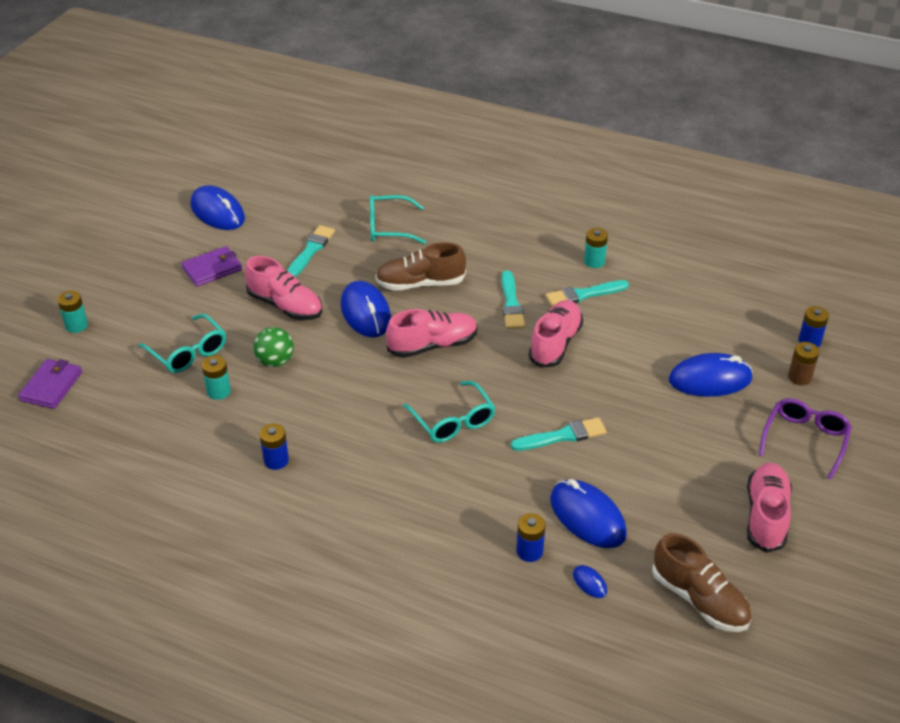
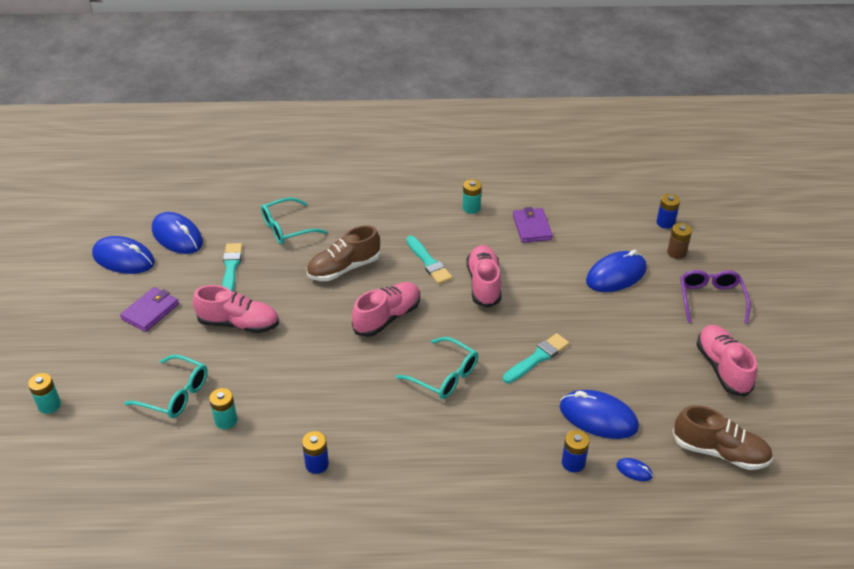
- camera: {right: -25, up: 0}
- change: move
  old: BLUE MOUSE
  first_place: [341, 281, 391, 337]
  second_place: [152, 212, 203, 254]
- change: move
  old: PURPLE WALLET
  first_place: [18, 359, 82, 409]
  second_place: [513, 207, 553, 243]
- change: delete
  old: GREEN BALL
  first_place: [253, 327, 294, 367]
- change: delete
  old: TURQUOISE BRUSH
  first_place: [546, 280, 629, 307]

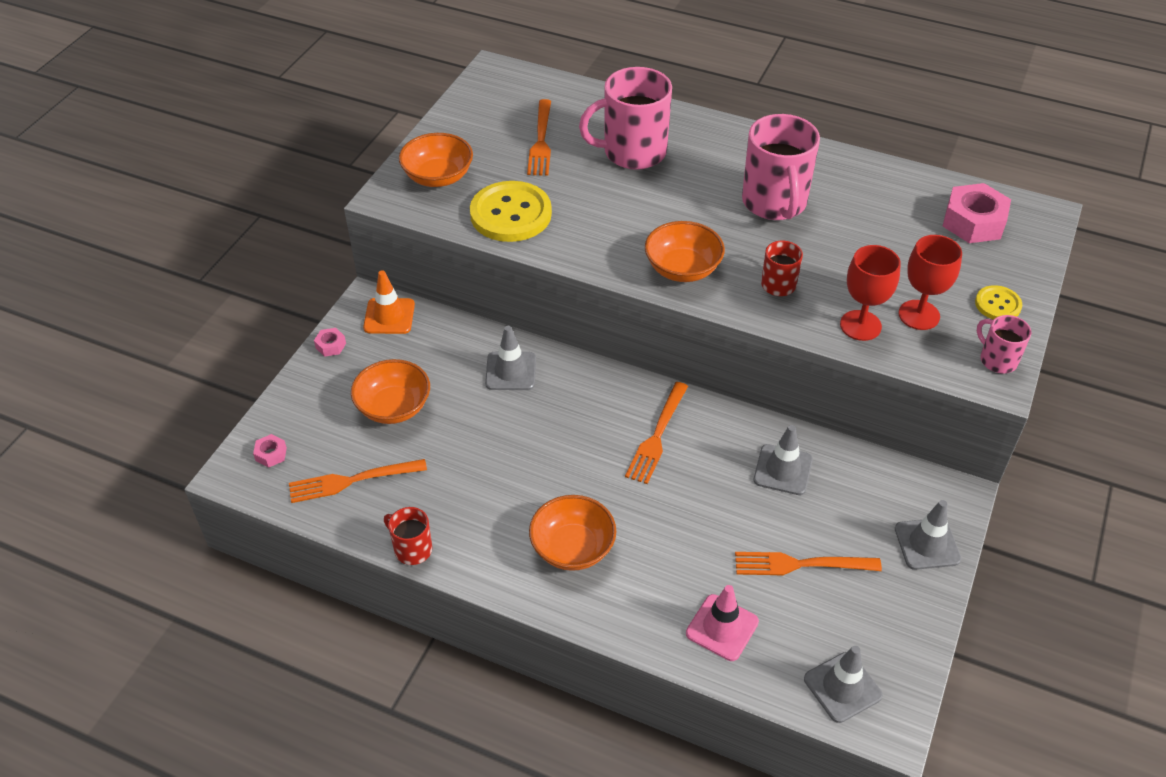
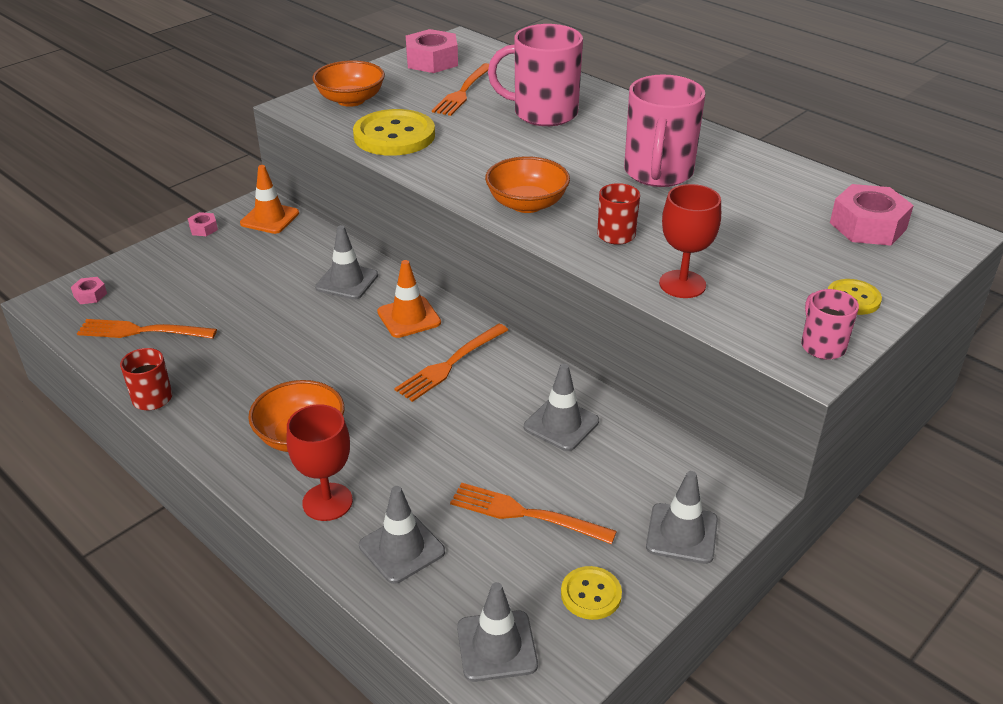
- camera: {right: 20, up: -10}
- change: move
  old: RED GOBLET
  first_place: [899, 235, 962, 330]
  second_place: [287, 404, 353, 521]
- change: recolor
  old: PINK TRAFFIC CONE
  new: GREY TRAFFIC CONE
  first_place: [686, 585, 759, 661]
  second_place: [359, 486, 445, 584]
- change: insert
  new: ORANGE TRAFFIC CONE
  second_place: [377, 260, 441, 338]
- change: insert
  new: PINK NUT
  second_place: [406, 29, 458, 73]
- change: insert
  new: YELLOW BUTTON
  second_place: [561, 566, 622, 620]
- change: delete
  old: ORANGE BOWL
  first_place: [351, 359, 430, 424]

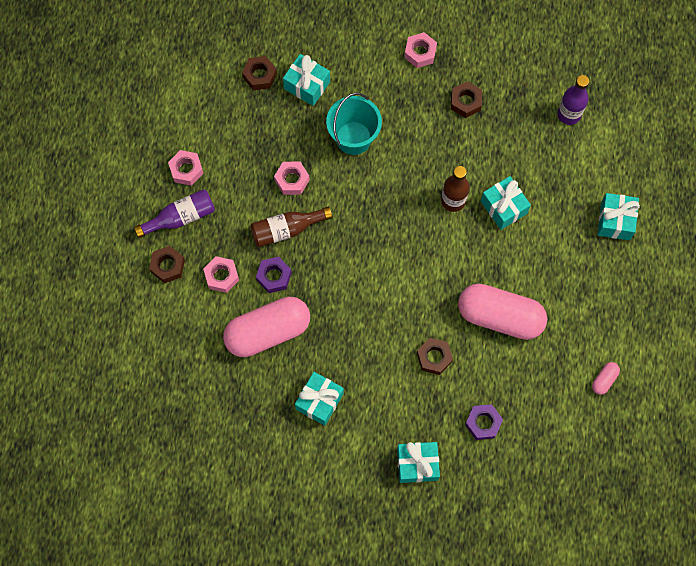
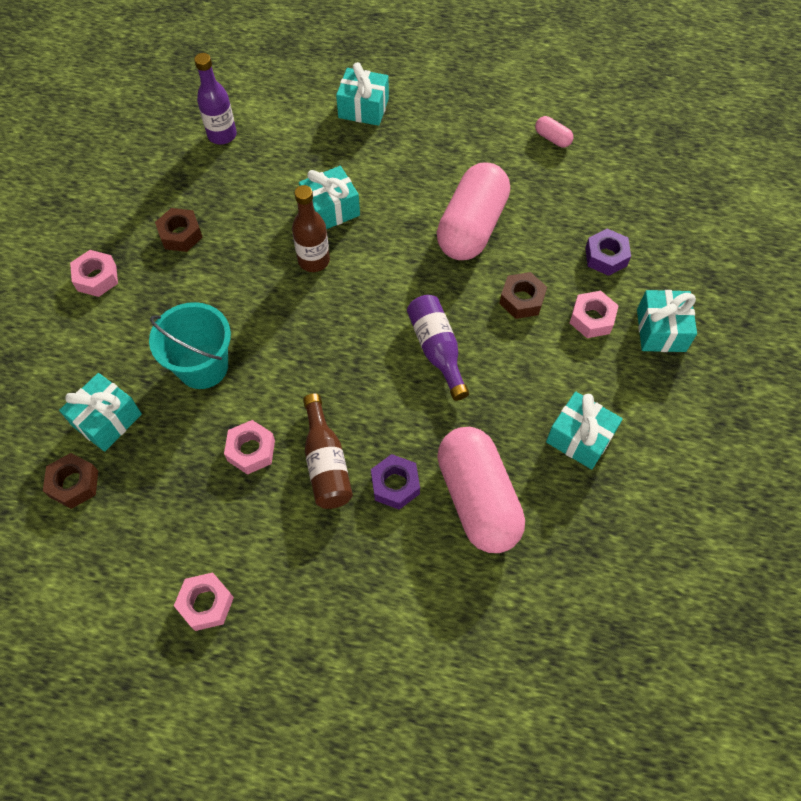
- camera: {right: -85, up: -10}
- change: move
  old: PURPLE BOTTLE
  first_place: [134, 189, 215, 238]
  second_place: [407, 295, 469, 401]
- change: move
  old: PINK NUT
  first_place: [203, 256, 239, 293]
  second_place: [570, 291, 619, 338]
- change: delete
  old: BROWN NUT
  first_place: [149, 246, 185, 283]

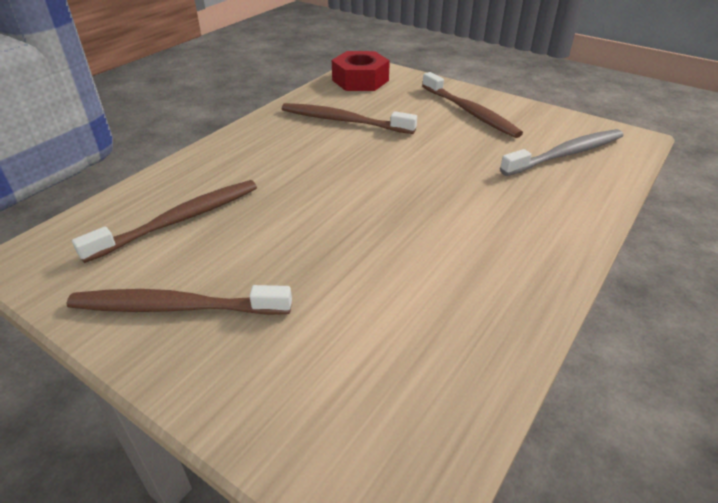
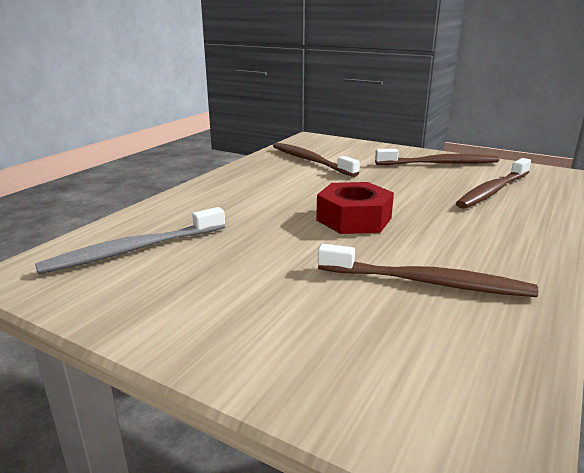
- camera: {right: 175, up: -15}
- change: move
  old: BROWN TOOTHBRUSH
  first_place: [422, 72, 523, 138]
  second_place: [273, 143, 360, 177]
- change: move
  old: RED NUT
  first_place: [332, 51, 390, 91]
  second_place: [316, 182, 394, 234]

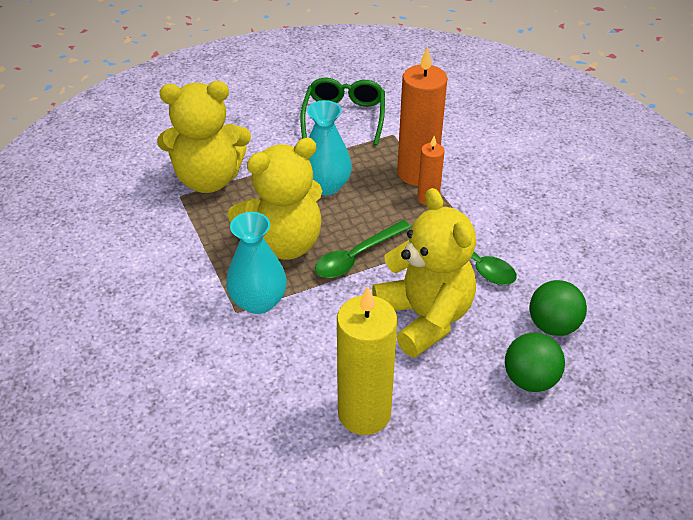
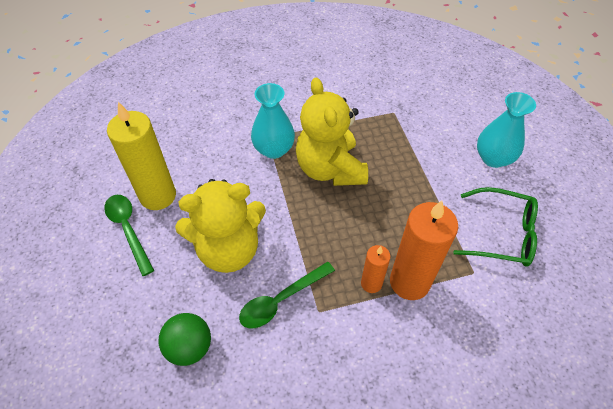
- camera: {right: 100, up: 10}
- change: move
  old: GREEN SPOON
  first_place: [315, 220, 411, 278]
  second_place: [104, 195, 154, 276]
- change: move
  old: TURQUOISE VASE
  first_place: [307, 100, 352, 195]
  second_place: [477, 92, 536, 168]
- change: delete
  old: YELLOW TEDDY BEAR
  first_place: [157, 81, 251, 193]
- change: delete
  old: GREEN BALL
  first_place: [505, 333, 565, 392]

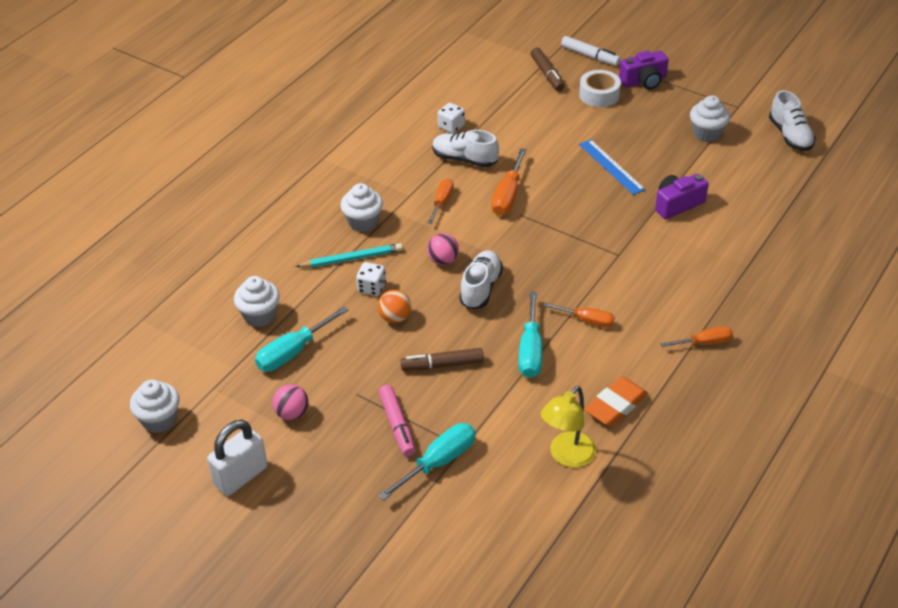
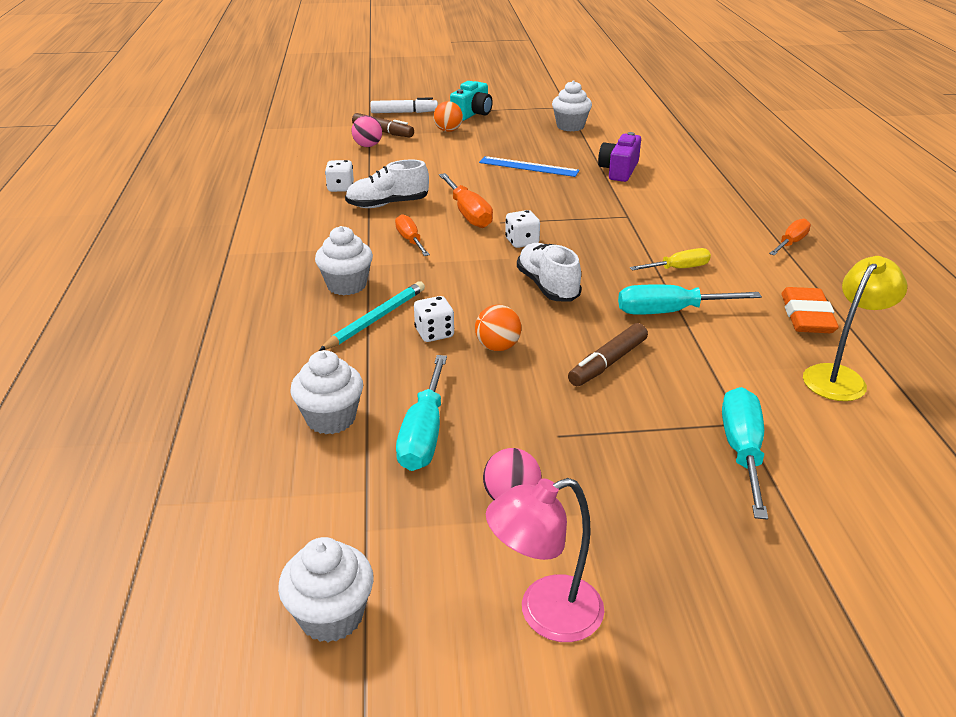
- camera: {right: -40, up: -10}
- change: move
  old: PINK BALL
  first_place: [427, 233, 459, 265]
  second_place: [352, 116, 382, 147]
- change: replace
  old: WHITE TAPE
  new: ORANGE BALL
  first_place: [579, 70, 621, 107]
  second_place: [433, 101, 463, 132]
- change: recolor
  old: PURPLE CAMERA
  new: TURQUOISE CAMERA
  first_place: [619, 51, 669, 89]
  second_place: [450, 81, 493, 121]
- change: replace
  old: WHITE PADLOCK
  new: PINK LAMP
  first_place: [207, 420, 267, 496]
  second_place: [486, 478, 604, 642]
- change: insert
  new: WHITE DICE
  second_place: [505, 210, 540, 248]
- change: rotate
  old: TURQUOISE SCREWDRIVER
  first_place: [519, 292, 542, 378]
  second_place: [618, 285, 762, 315]
  degrees: 120
- change: recolor
  old: ORANGE SCREWDRIVER
  new: YELLOW SCREWDRIVER
  first_place: [543, 303, 614, 328]
  second_place: [630, 248, 711, 271]
- change: rotate
  old: YELLOW LAMP
  first_place: [541, 386, 596, 468]
  second_place: [803, 256, 907, 401]
  degrees: -135
- change: delete
  old: PINK MARKER
  first_place: [378, 385, 416, 457]
- change: delete
  old: WHITE SHOE
  first_place: [769, 90, 816, 151]

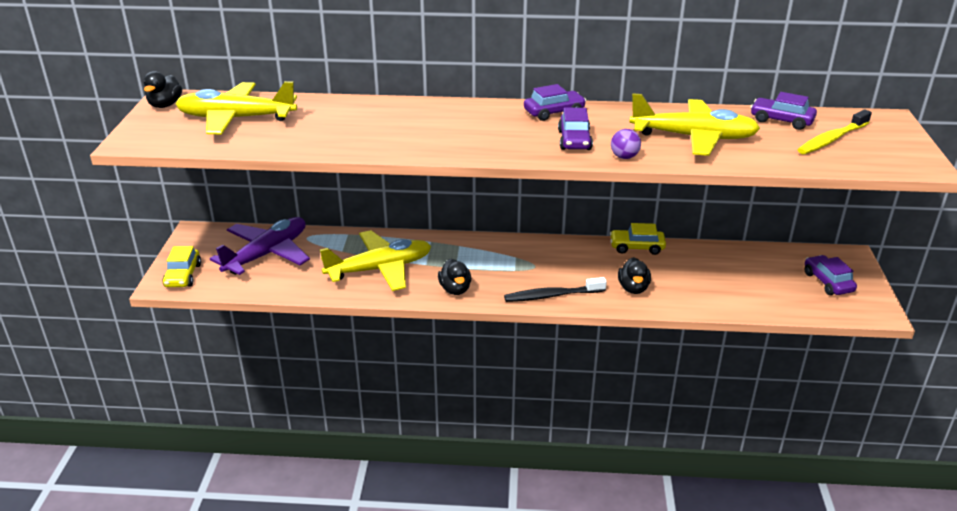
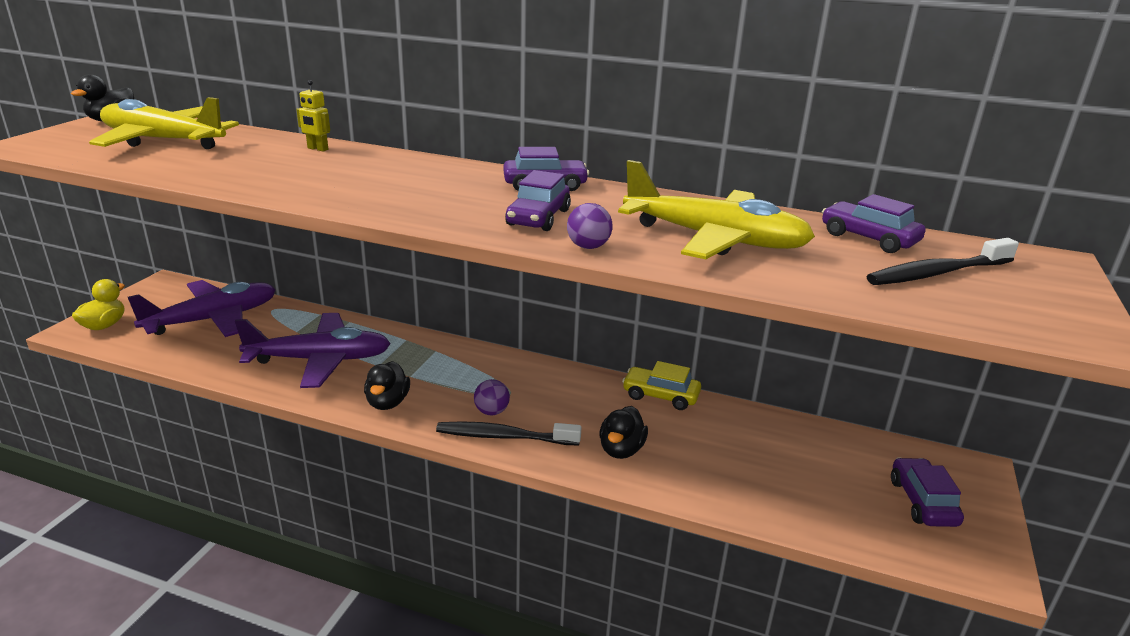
- camera: {right: 15, up: -5}
- change: replace
  old: YELLOW CAR
  new: YELLOW DUCK
  first_place: [162, 246, 201, 287]
  second_place: [72, 279, 125, 330]
- change: recolor
  old: YELLOW PLANE
  new: PURPLE PLANE
  first_place: [320, 230, 431, 291]
  second_place: [235, 313, 391, 388]
- change: insert
  new: YELLOW ROBOT
  second_place: [296, 80, 330, 152]
- change: insert
  new: PURPLE BALL
  second_place: [474, 379, 510, 415]
- change: recolor
  old: YELLOW TOOTHBRUSH
  new: BLACK TOOTHBRUSH
  first_place: [797, 109, 872, 154]
  second_place: [867, 238, 1019, 285]

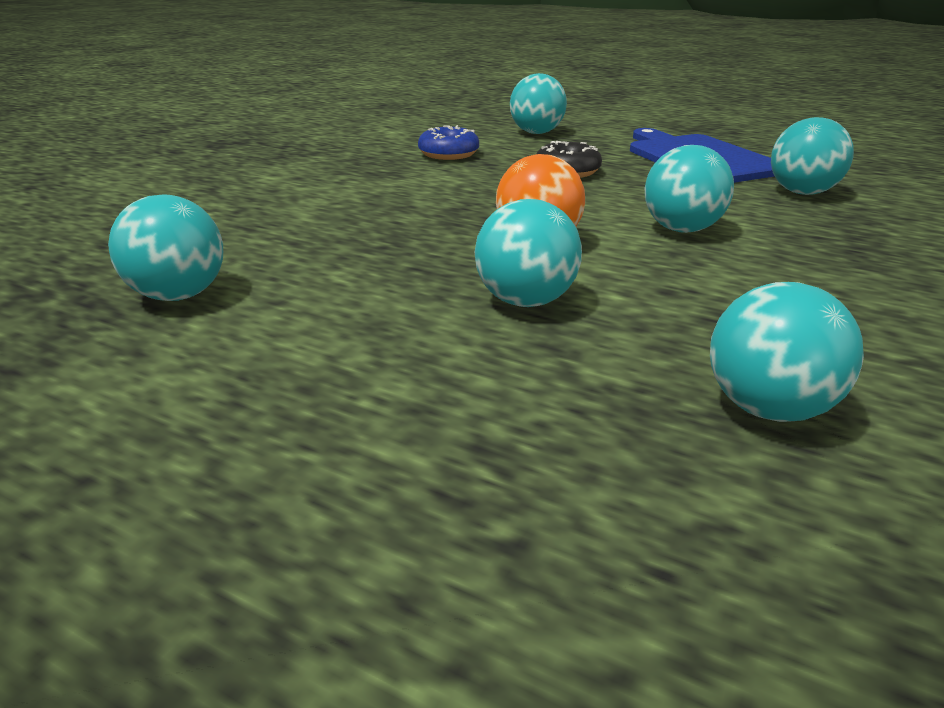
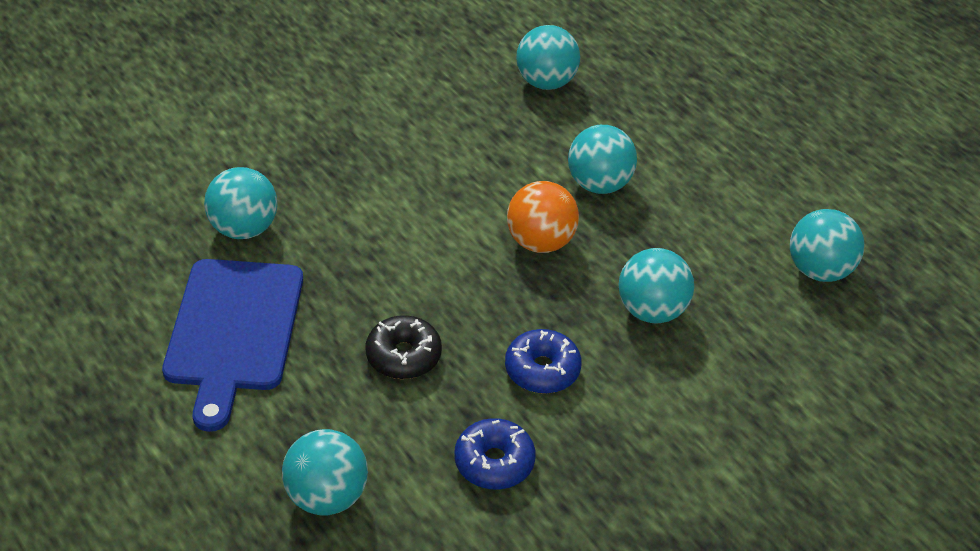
- camera: {right: -155, up: 15}
- change: insert
  new: BLUE DONUT
  second_place: [505, 329, 582, 394]
- change: move
  old: TURQUOISE BALL
  first_place: [645, 145, 734, 233]
  second_place: [619, 248, 694, 323]

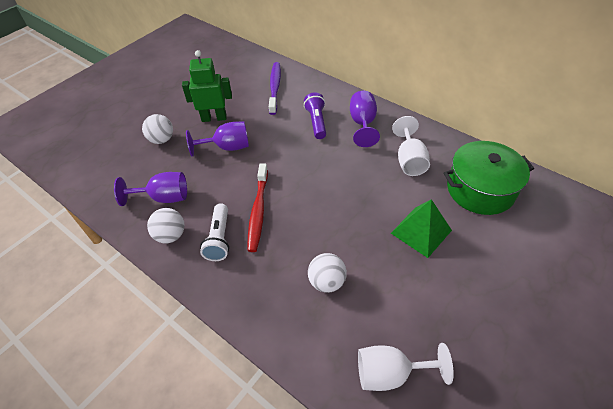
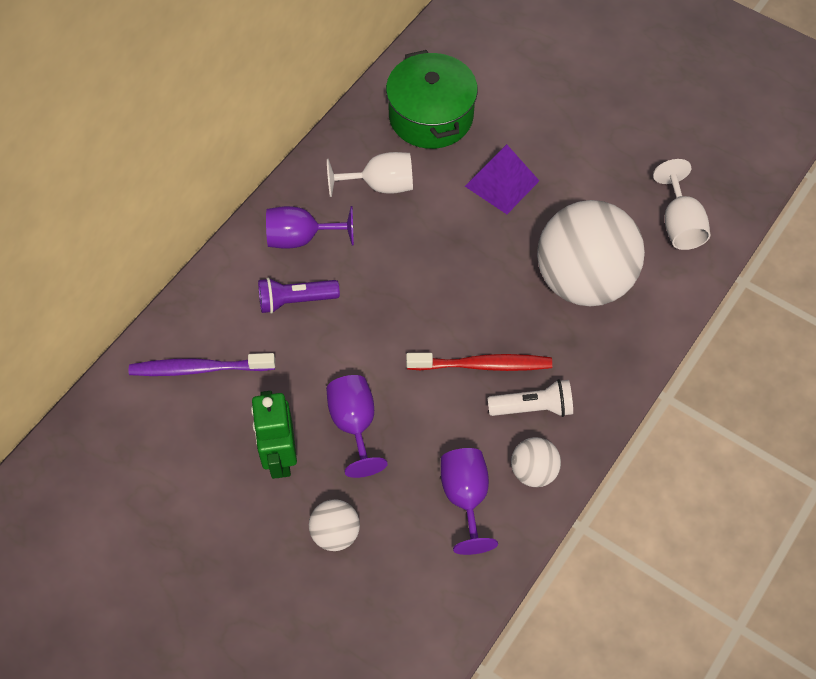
- camera: {right: -95, up: 10}
- change: recolor
  old: GREEN PYRAMID
  new: PURPLE PYRAMID
  first_place: [391, 199, 452, 258]
  second_place: [465, 144, 539, 214]
- change: resize
  old: WHITE BALL
  first_place: [308, 253, 347, 293]
  second_place: [537, 200, 645, 306]
  factor: 2.27

